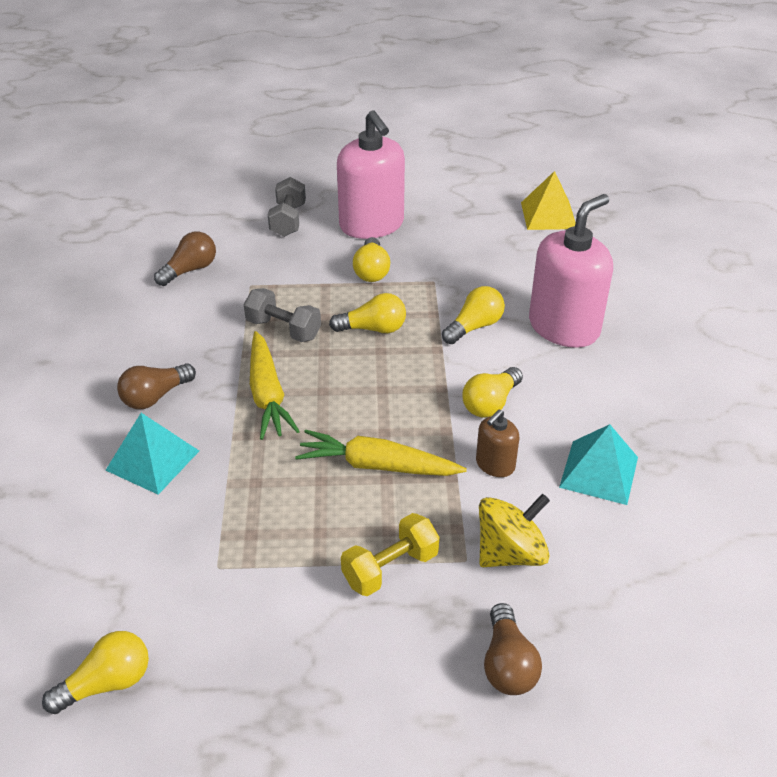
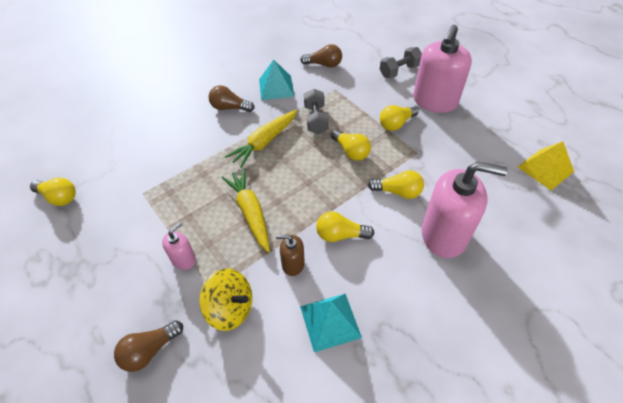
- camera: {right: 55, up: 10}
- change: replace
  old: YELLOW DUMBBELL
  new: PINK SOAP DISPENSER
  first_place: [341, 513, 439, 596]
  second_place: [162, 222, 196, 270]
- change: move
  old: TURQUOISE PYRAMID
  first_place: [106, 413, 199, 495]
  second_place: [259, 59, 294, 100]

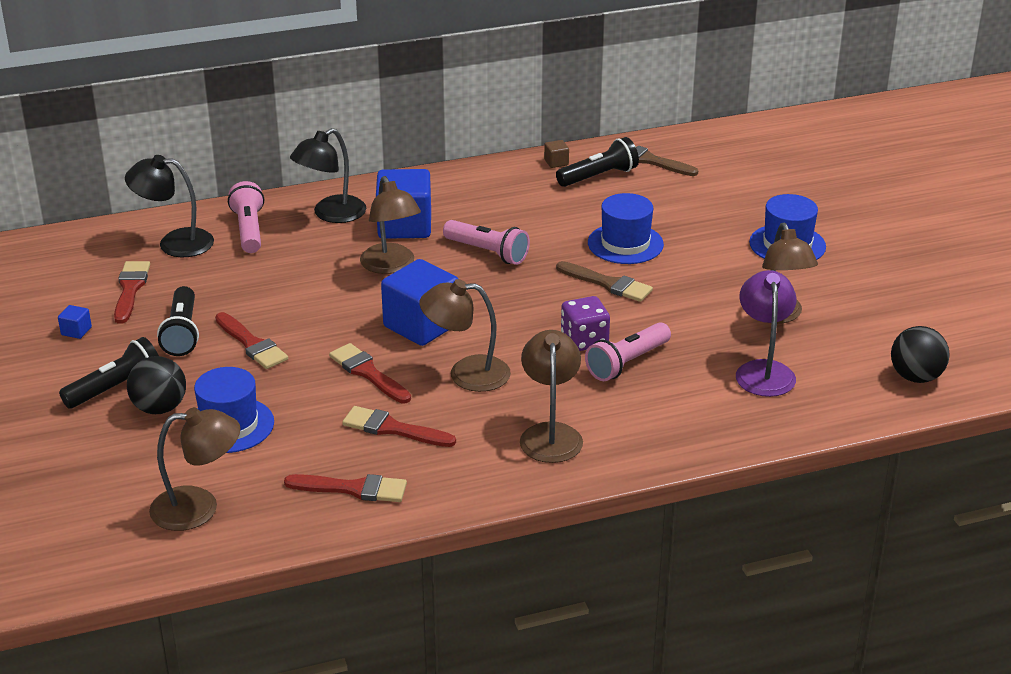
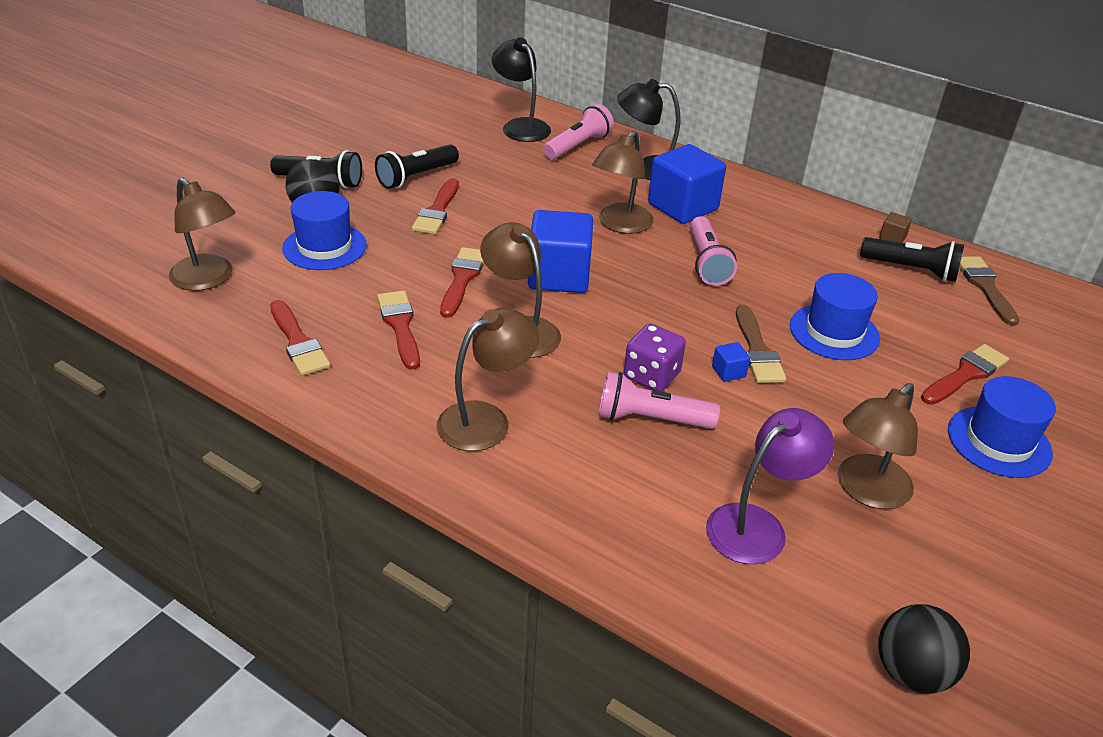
- camera: {right: 50, up: 5}
- change: move
  old: BLUE CUBE
  first_place: [58, 305, 92, 339]
  second_place: [712, 342, 750, 382]
- change: move
  old: RED BRUSH
  first_place: [114, 261, 150, 324]
  second_place: [921, 344, 1009, 405]

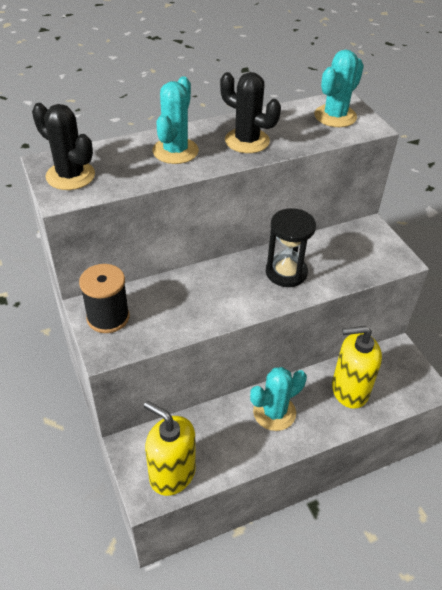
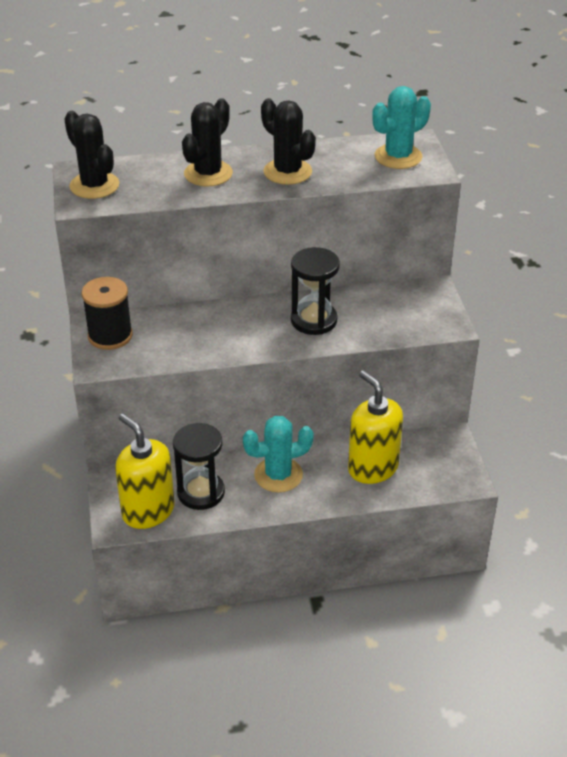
- camera: {right: 15, up: -5}
- change: insert
  new: BLACK HOURGLASS
  second_place: [173, 423, 225, 510]
- change: recolor
  old: TURQUOISE CACTUS
  new: BLACK CACTUS
  first_place: [153, 76, 199, 164]
  second_place: [182, 98, 233, 187]
- change: rotate
  old: YELLOW SOAP DISPENSER
  first_place: [332, 326, 382, 409]
  second_place: [348, 370, 403, 484]
  degrees: 45

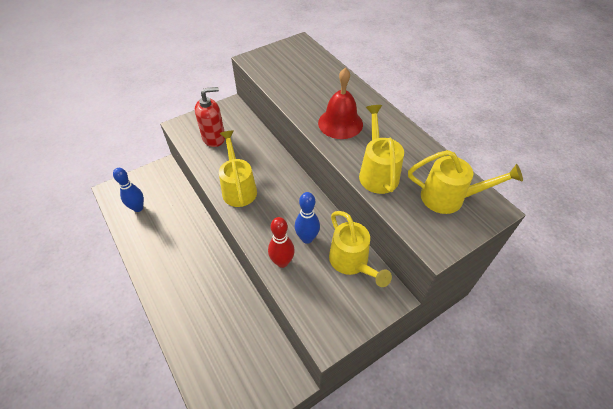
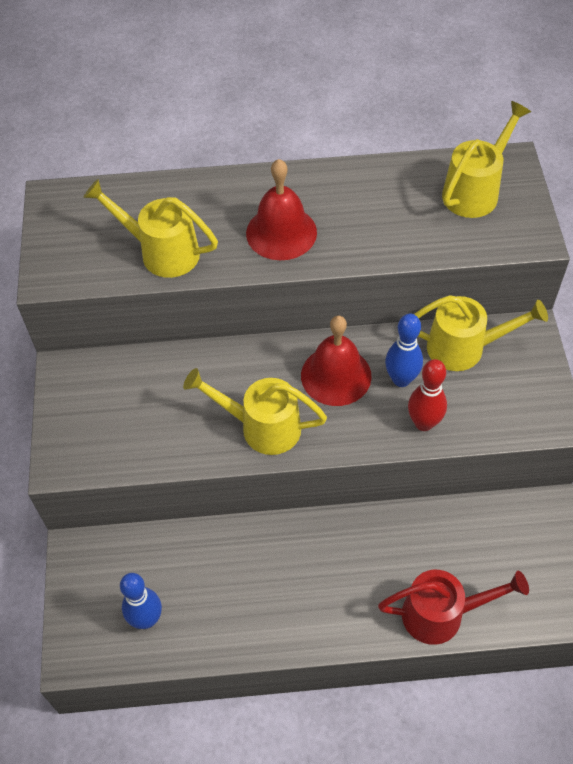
- camera: {right: -60, up: 5}
- change: move
  old: YELLOW WATERING CAN
  first_place: [359, 105, 404, 194]
  second_place: [83, 179, 218, 278]
- change: insert
  new: RED BELL
  second_place: [301, 316, 371, 406]
- change: insert
  new: RED WATERING CAN
  second_place: [378, 570, 529, 645]
- change: delete
  old: RED SOAP DISPENSER
  first_place: [195, 87, 225, 147]

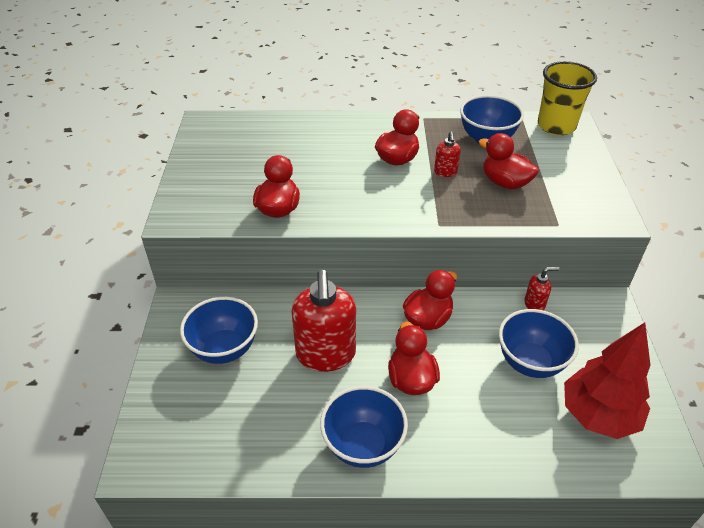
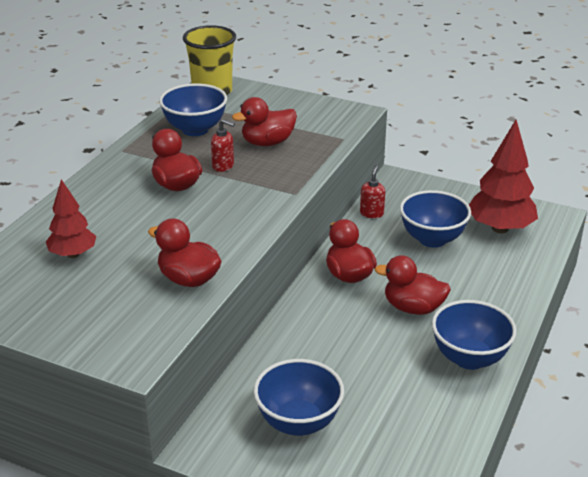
- camera: {right: -65, up: -10}
- change: insert
  new: RED TREE
  second_place: [46, 179, 96, 258]
- change: delete
  old: RED SOAP DISPENSER
  first_place: [291, 270, 356, 372]

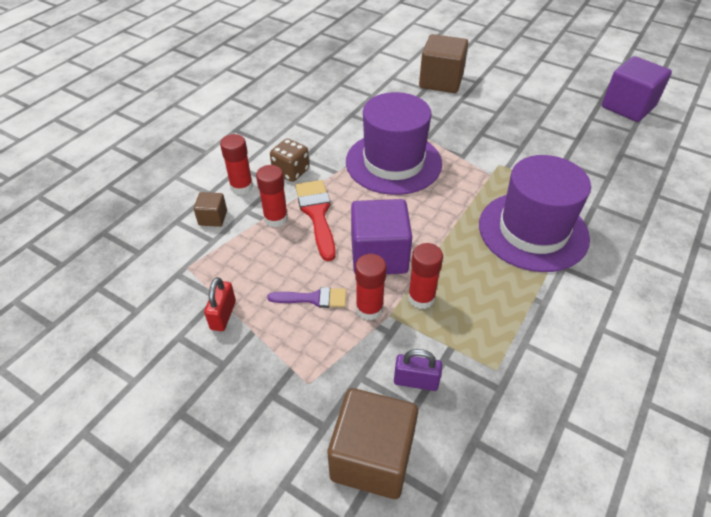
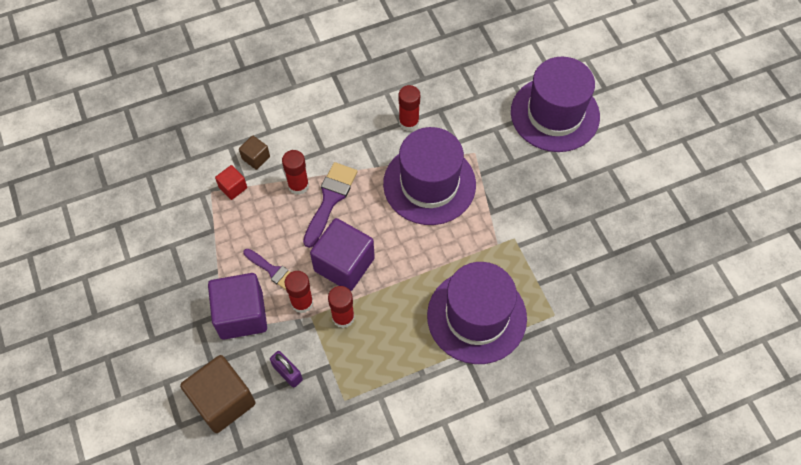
- camera: {right: 35, up: 15}
- change: move
  old: PURPLE CUBE
  first_place: [602, 56, 672, 122]
  second_place: [208, 273, 267, 340]
- change: insert
  new: RED CUBE
  second_place: [215, 165, 247, 200]
- change: recolor
  old: RED BRUSH
  new: PURPLE BRUSH
  first_place: [295, 180, 336, 261]
  second_place: [303, 162, 357, 248]
- change: move
  old: RED GLUE STICK
  first_place: [220, 134, 253, 195]
  second_place: [399, 85, 420, 131]
- change: replace
  old: BROWN CUBE
  new: PURPLE HAT
  first_place: [419, 34, 468, 93]
  second_place: [511, 57, 600, 152]
- change: delete
  old: RED PADLOCK
  first_place: [204, 277, 236, 331]
- change: delete
  old: BROWN DICE
  first_place: [270, 139, 309, 182]

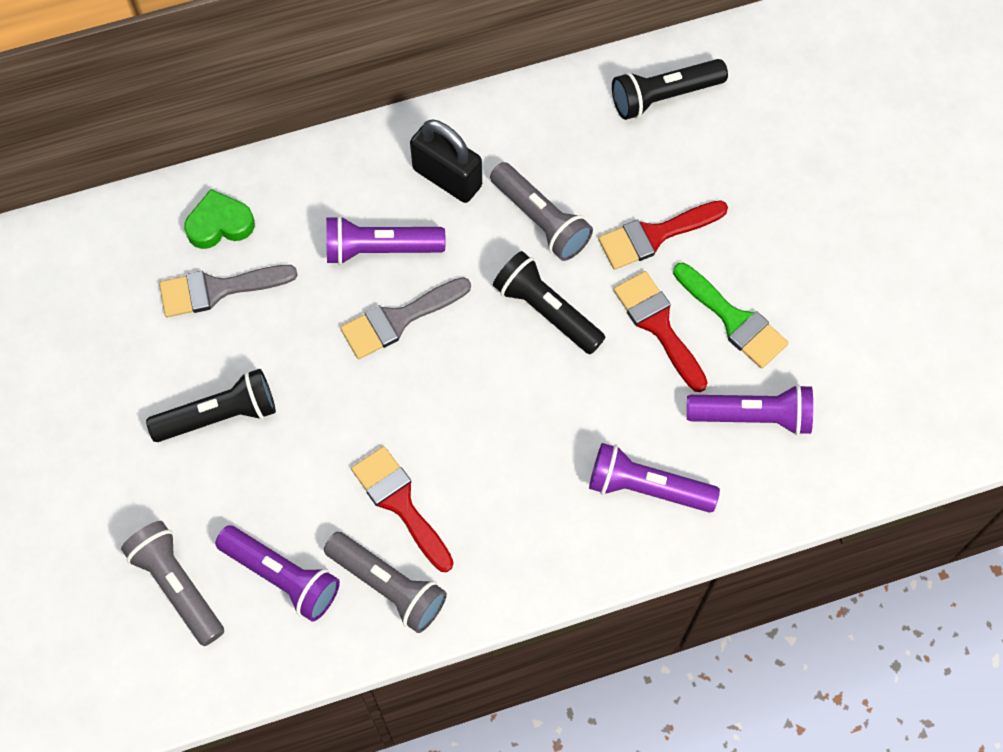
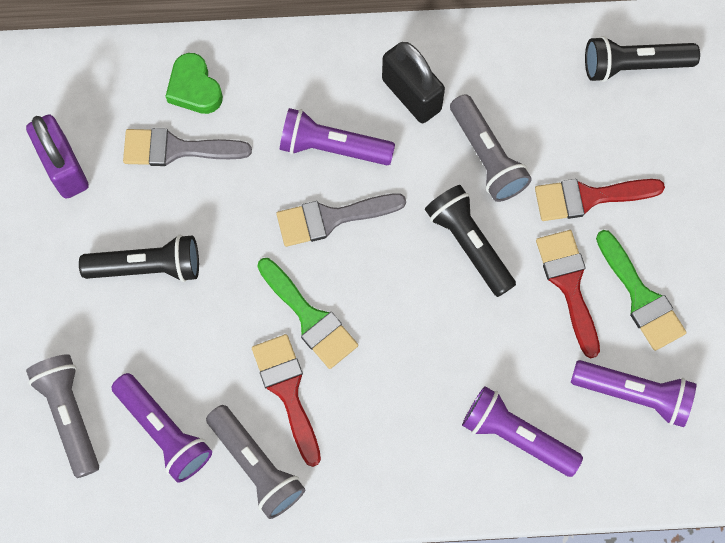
- camera: {right: 15, up: 5}
- change: insert
  new: PURPLE PADLOCK
  second_place: [26, 115, 89, 199]
- change: rotate
  old: GREEN HEART
  first_place: [184, 189, 255, 249]
  second_place: [165, 53, 223, 114]
  degrees: -120
- change: insert
  new: GREEN BRUSH
  second_place: [257, 258, 358, 369]

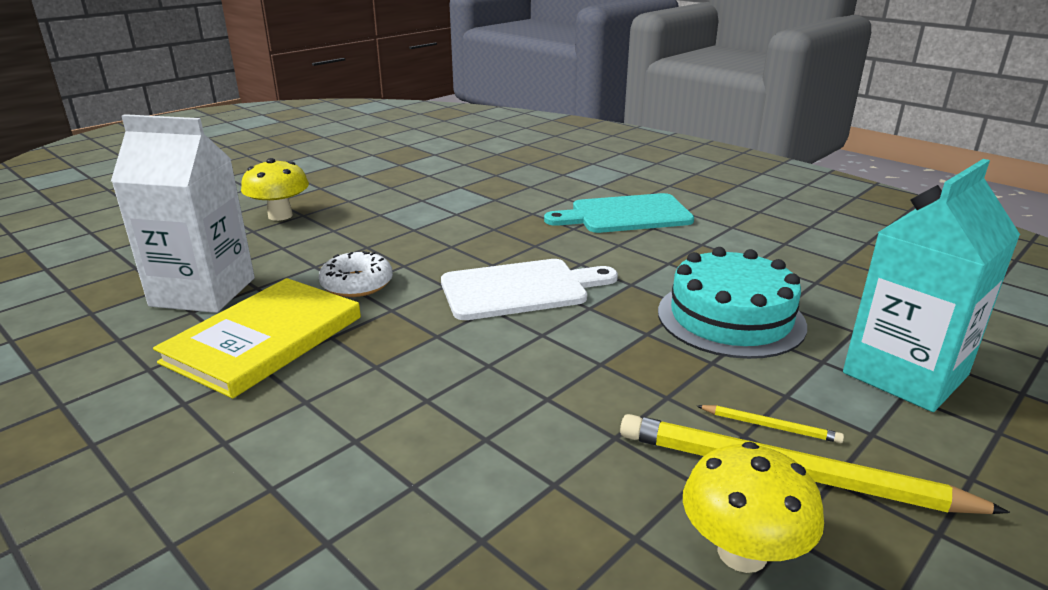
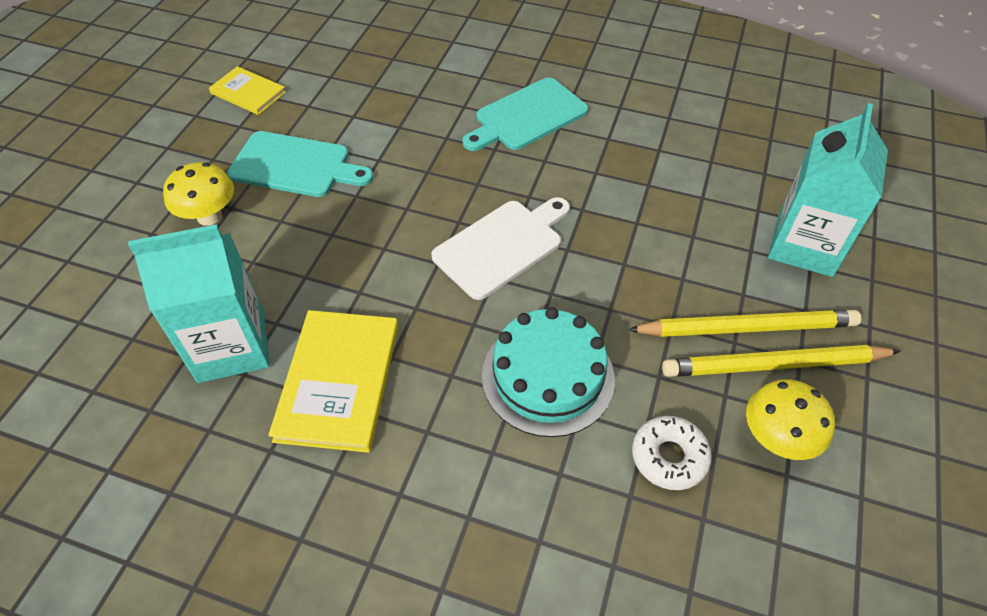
- camera: {right: -25, up: 25}
- change: recolor
  old: WHITE CARTON
  new: TURQUOISE CARTON
  first_place: [111, 114, 255, 313]
  second_place: [128, 224, 270, 383]
- change: insert
  new: YELLOW BOOK
  second_place: [209, 66, 286, 115]
- change: insert
  new: TURQUOISE CUTTING BOARD
  second_place: [227, 131, 374, 197]
- change: move
  old: TURQUOISE CAKE
  first_place: [658, 247, 807, 359]
  second_place: [482, 307, 615, 437]
- change: resize
  old: YELLOW PENCIL
  first_place: [697, 405, 844, 443]
  second_place: [627, 310, 861, 337]
  factor: 2.35
- change: move
  old: WHITE DONUT
  first_place: [319, 251, 393, 297]
  second_place: [632, 416, 712, 490]

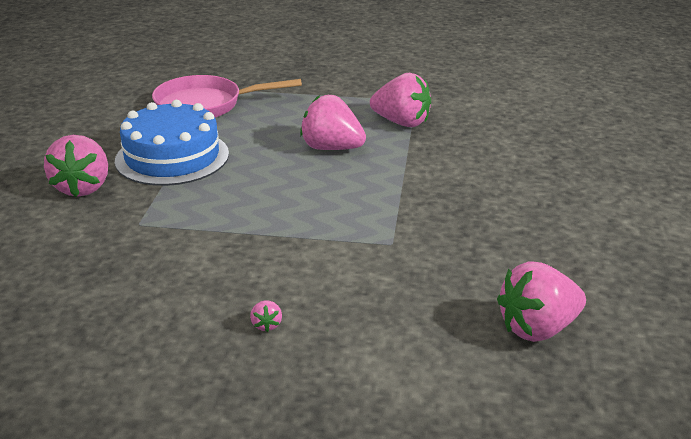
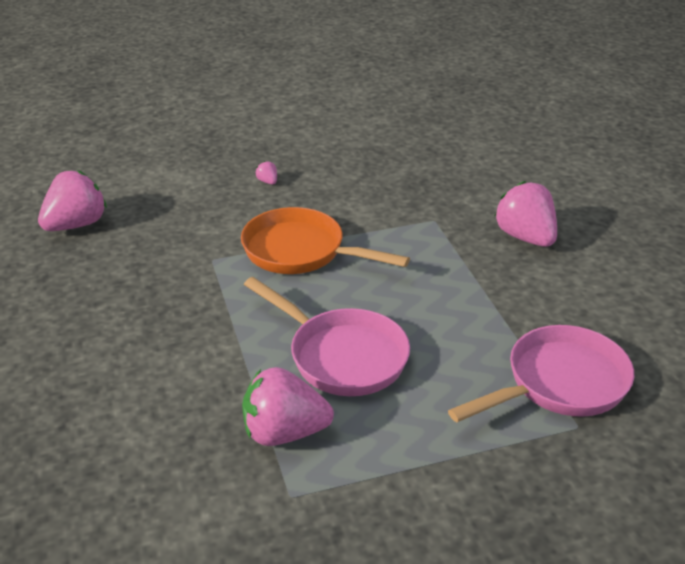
- camera: {right: 155, up: 5}
- change: insert
  new: ORANGE PAN
  second_place: [241, 207, 410, 274]
- change: replace
  old: PINK STRAWBERRY
  new: PINK PAN
  first_place: [300, 95, 366, 150]
  second_place: [244, 277, 410, 396]
- change: delete
  old: BLUE CAKE
  first_place: [115, 100, 229, 186]

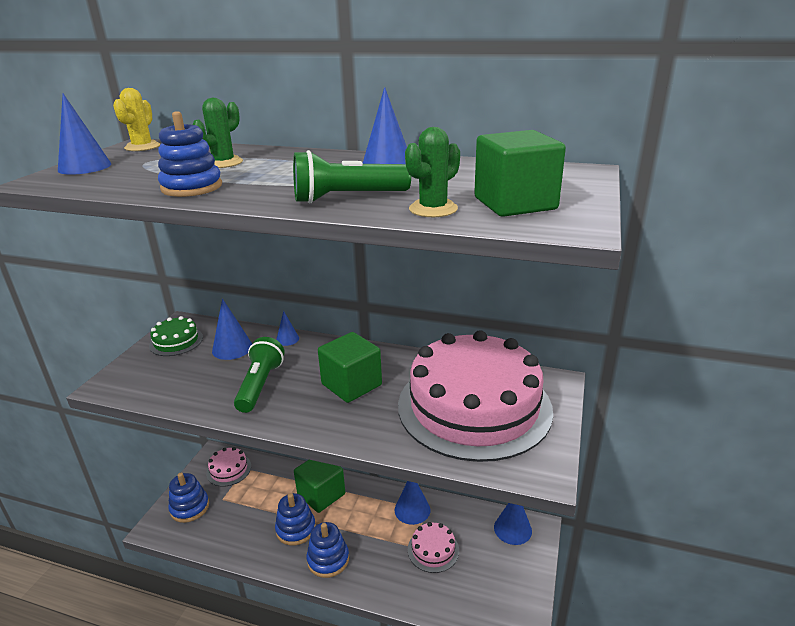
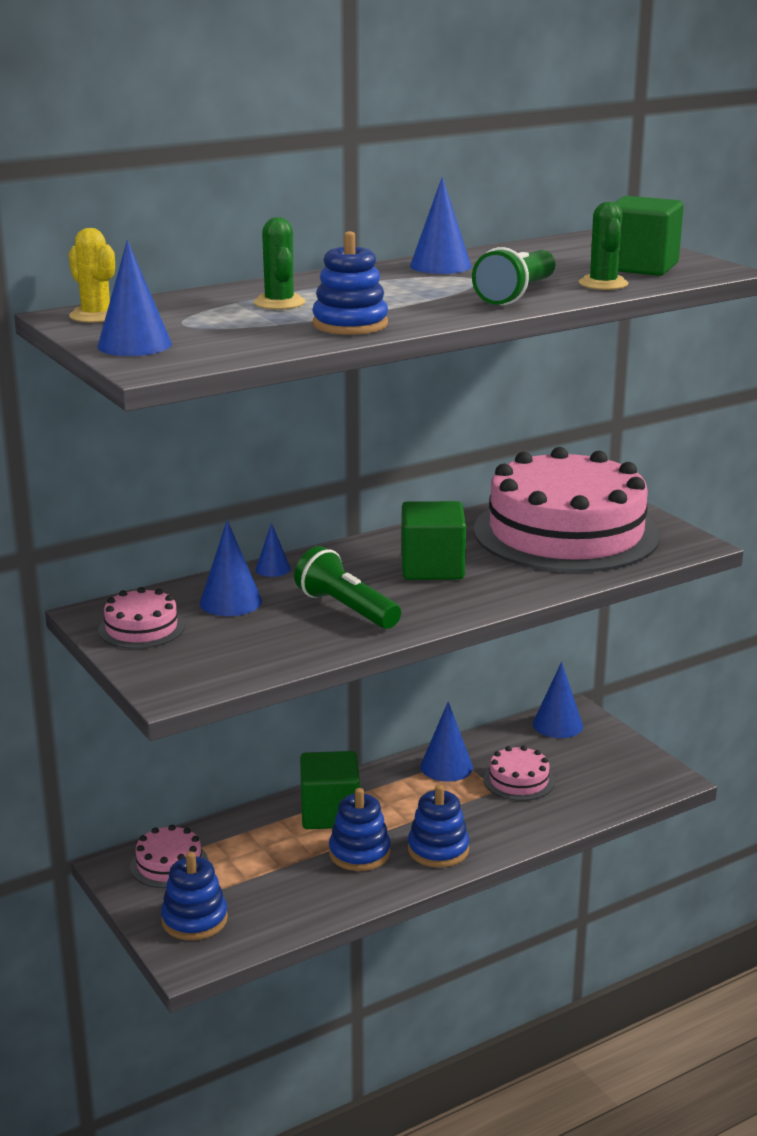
- camera: {right: -50, up: -5}
- change: recolor
  old: GREEN CAKE
  new: PINK CAKE
  first_place: [149, 316, 203, 356]
  second_place: [98, 587, 185, 649]

